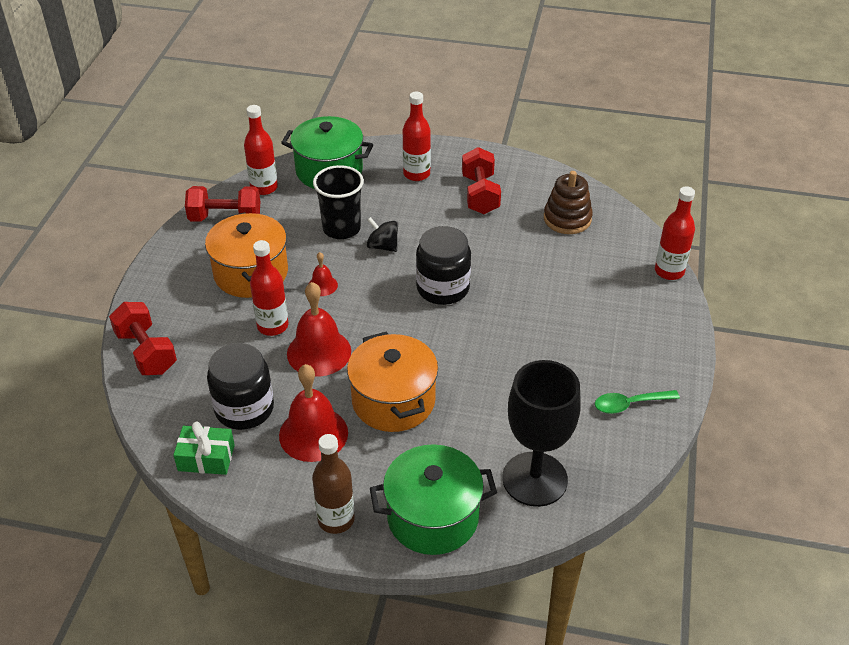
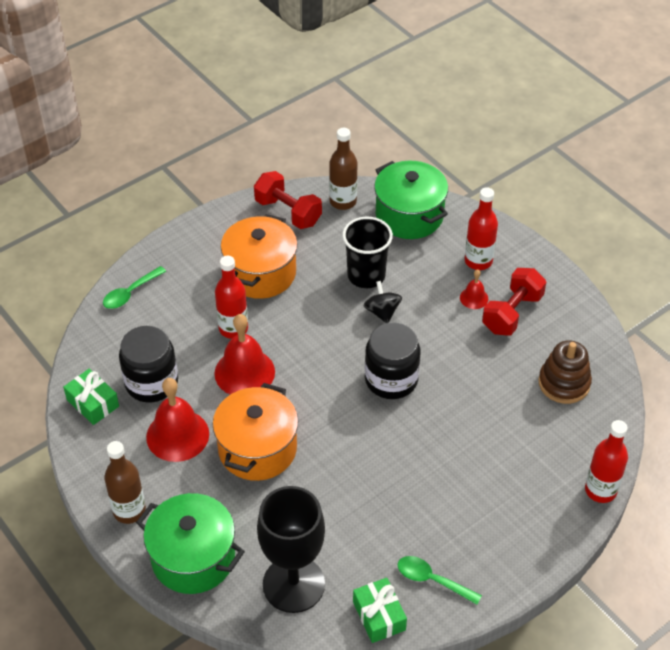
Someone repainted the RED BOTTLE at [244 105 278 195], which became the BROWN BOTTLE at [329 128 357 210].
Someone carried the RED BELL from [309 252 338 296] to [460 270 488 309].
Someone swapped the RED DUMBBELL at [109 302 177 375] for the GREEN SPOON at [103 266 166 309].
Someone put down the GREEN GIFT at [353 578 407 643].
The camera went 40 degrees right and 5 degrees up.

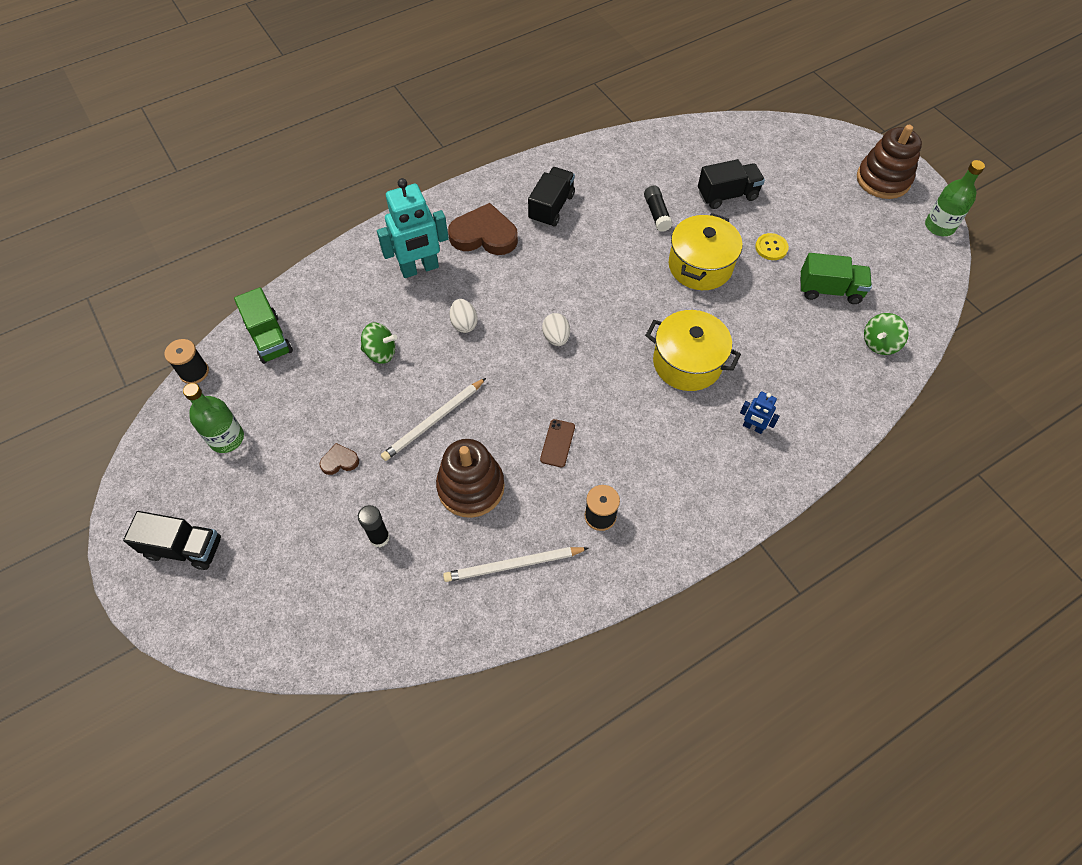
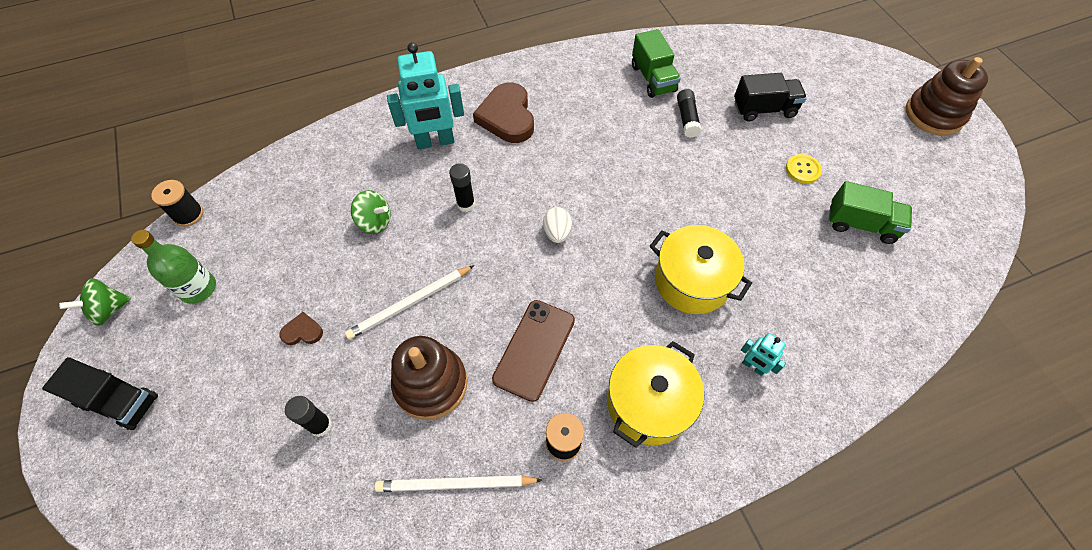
Someone took away the GREEN BOTTLE at [925 160 985 236].
Someone took away the BLACK TRUCK at [528 167 575 227].
Someone rotated the BROWN HEART at [448 203 518 255] by 120 degrees counterclockwise.
Someone carried the YELLOW POT from [668 213 742 290] to [607 341 704 448].
Someone carried the GREEN TRUCK from [234 287 293 364] to [632 29 681 98].
Someone swapped the WHITE EGG at [449 299 478 333] for the BLACK GLUE STICK at [449 163 475 212].
Someone carried the GREEN SPINNING TOP from [864 313 909 355] to [59 278 131 326].
Someone repainted the BLUE ROBOT at [740 392 779 434], which became the TURQUOISE ROBOT at [741 333 786 376].
Someone scaled the BROWN PHONE at [540 419 575 467] by 1.81.
The camera went 10 degrees right and 0 degrees up.

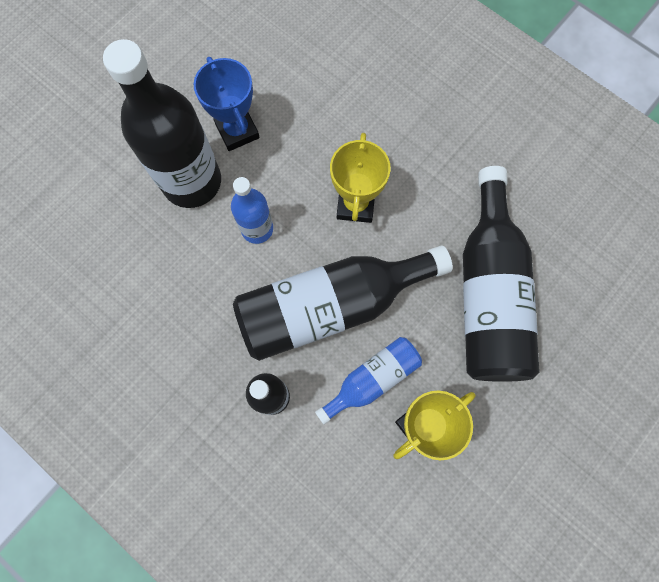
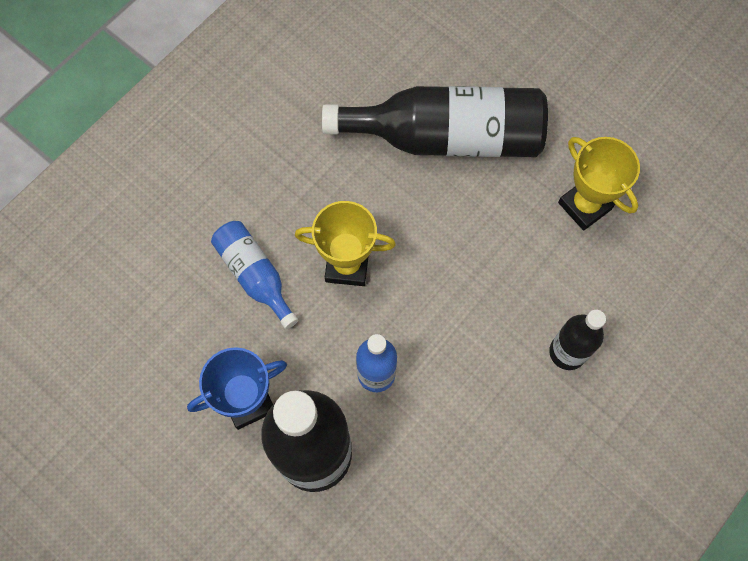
Someone took away the BLACK BOTTLE at [233 245 453 361].
Someone carried the BLUE BOTTLE from [315 337 422 425] to [211 221 298 329].
The camera went 90 degrees left and 5 degrees down.

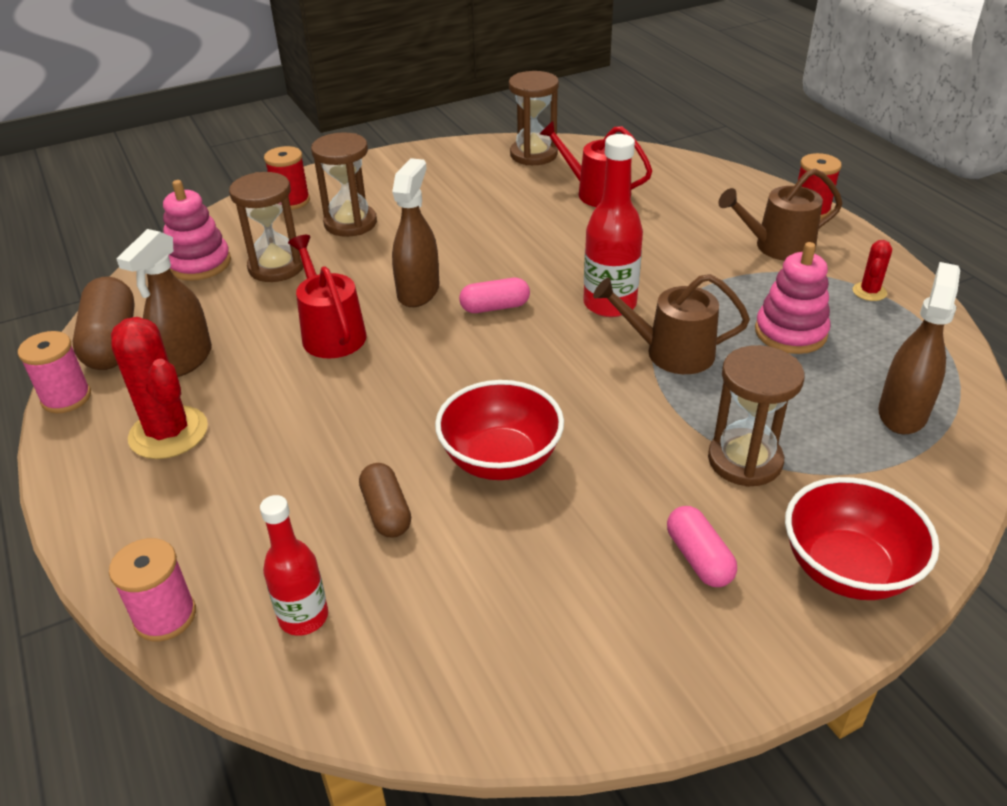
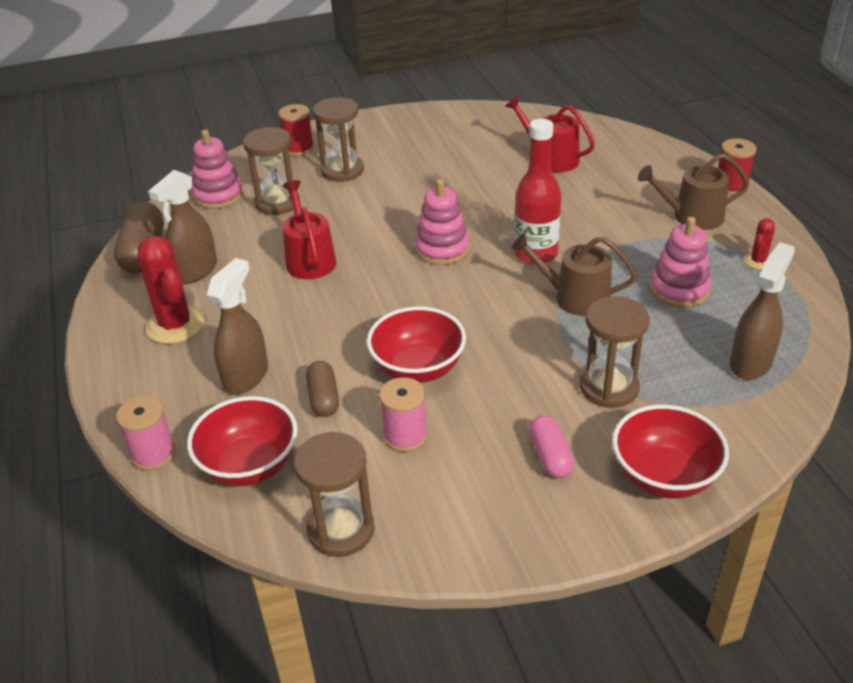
Someone carried the BROWN HOURGLASS from [509 71 559 165] to [294 432 375 557].
Someone carried the BROWN SPRAY BOTTLE from [392 158 440 307] to [207 258 268 394].
Someone swapped the PINK CAPSULE at [459 278 530 313] for the PINK STACKING TOY at [415 179 470 265].
Someone carried the PINK SPOOL from [18 331 91 413] to [379 377 428 452].
Someone swapped the RED BOTTLE at [260 495 328 636] for the RED BOWL at [187 396 298 486].
The camera went 10 degrees right and 0 degrees up.

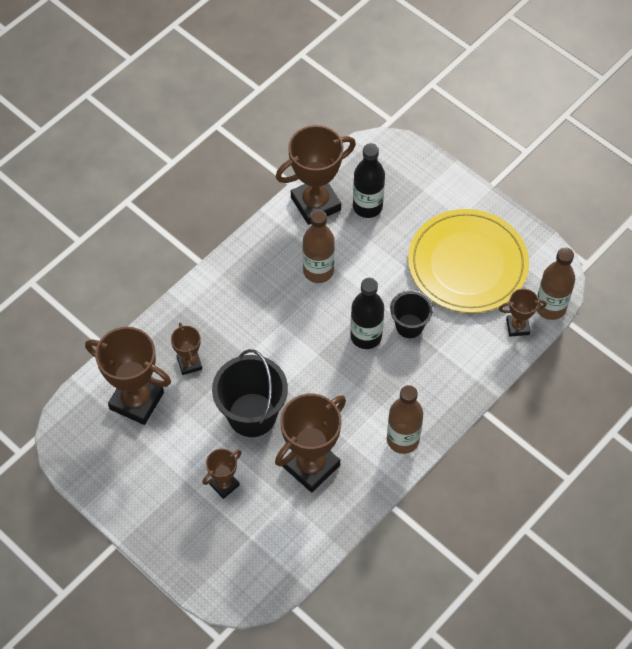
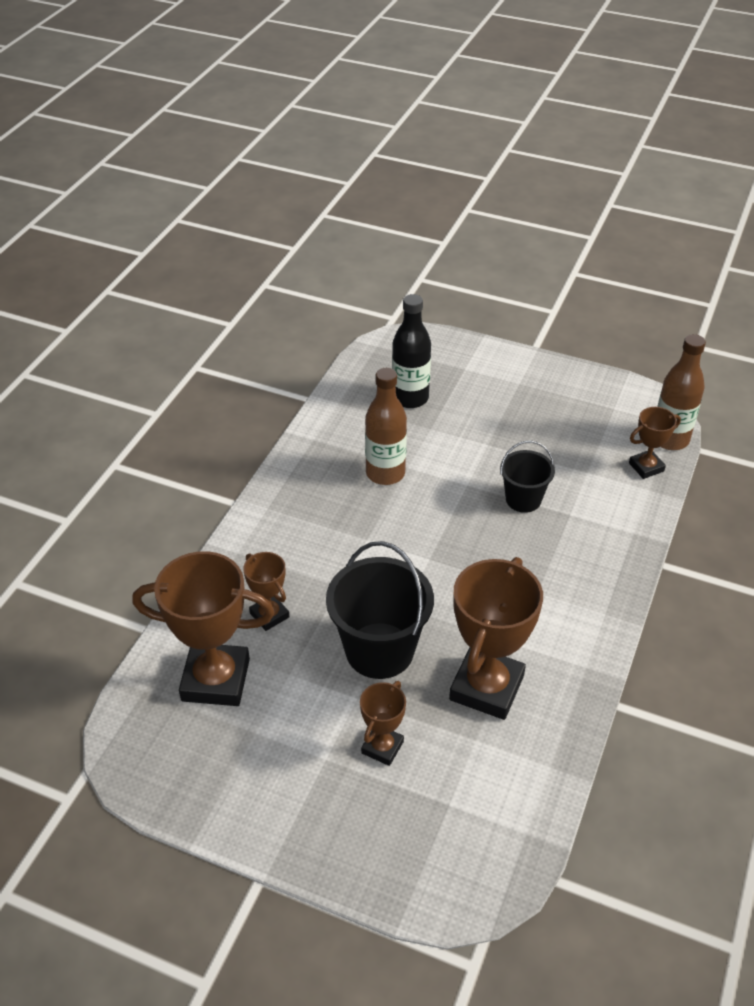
Someone took away the BROWN TROPHY at [276 125 356 225].
Someone took away the YELLOW PLATE at [408 209 529 313].
Someone took away the BLACK BOTTLE at [350 278 384 349].
Someone took away the BROWN BOTTLE at [387 385 423 454].
The camera went 20 degrees left and 15 degrees down.

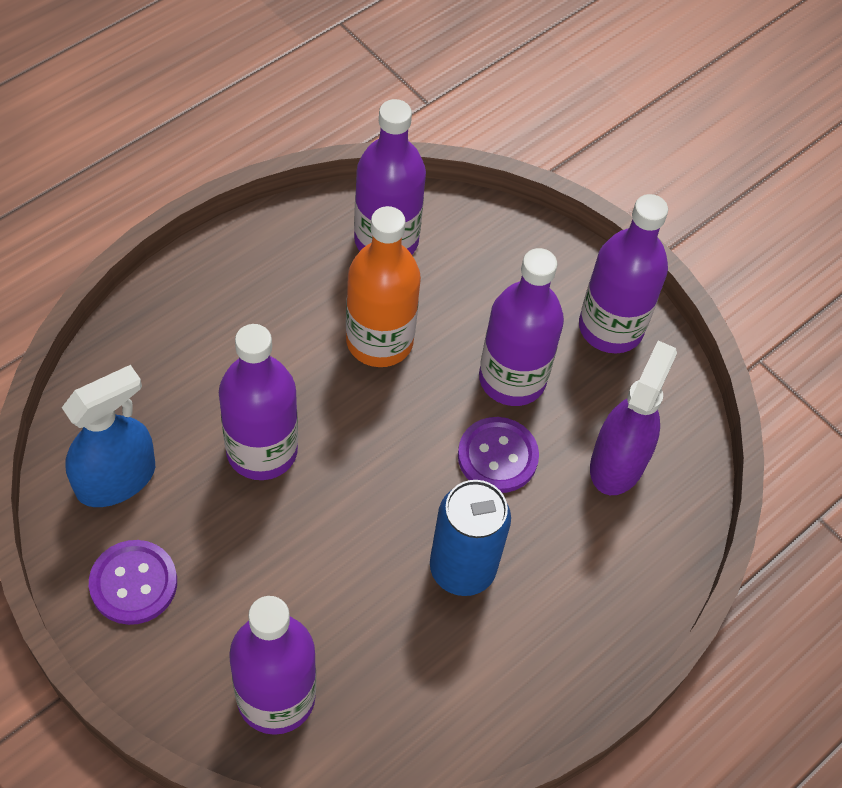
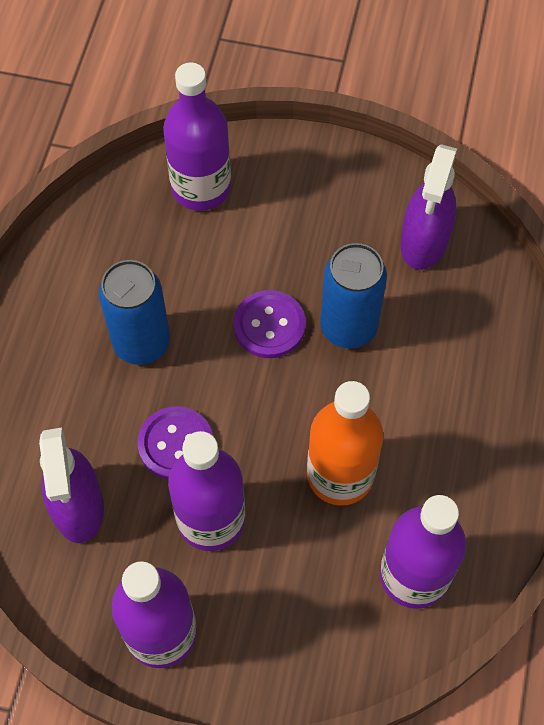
Someone swapped the PURPLE BOTTLE at [219 324 298 480] for the BLUE CAN at [320 243 387 349].
Someone repainted the BLUE SPRAY BOTTLE at [62 365 155 507], which became the PURPLE SPRAY BOTTLE at [401 144 457 270].
Someone carried the PURPLE BUTTON from [89 540 177 625] to [233 290 306 358].
The camera went 150 degrees right and 5 degrees up.

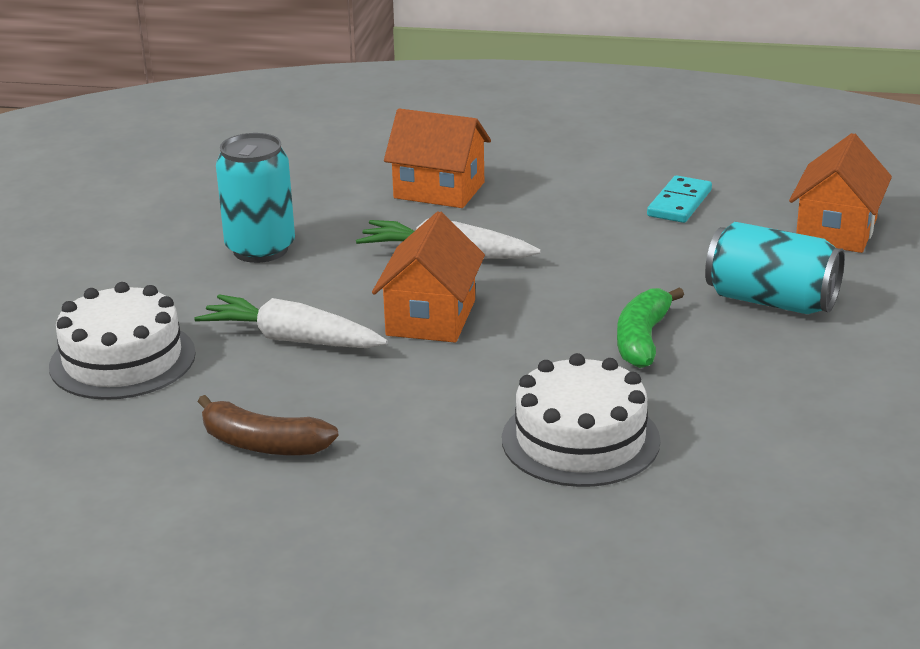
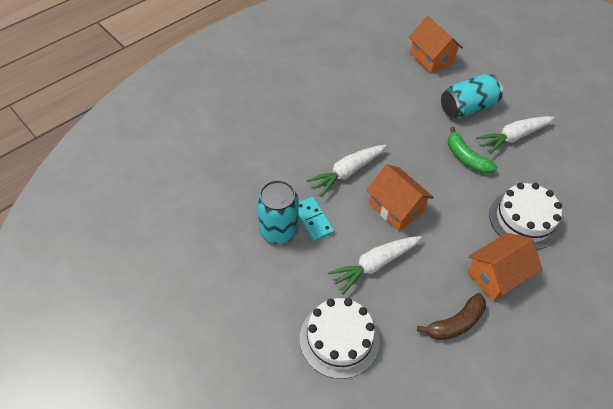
Someone carried the ORANGE HOUSE from [384 108 491 208] to [467 233 542 301].
Someone carried the TURQUOISE DOMINO from [647 175 712 223] to [299 197 334 241].
Someone put down the WHITE CARROT at [476 116 555 154].
The camera went 55 degrees left and 25 degrees up.

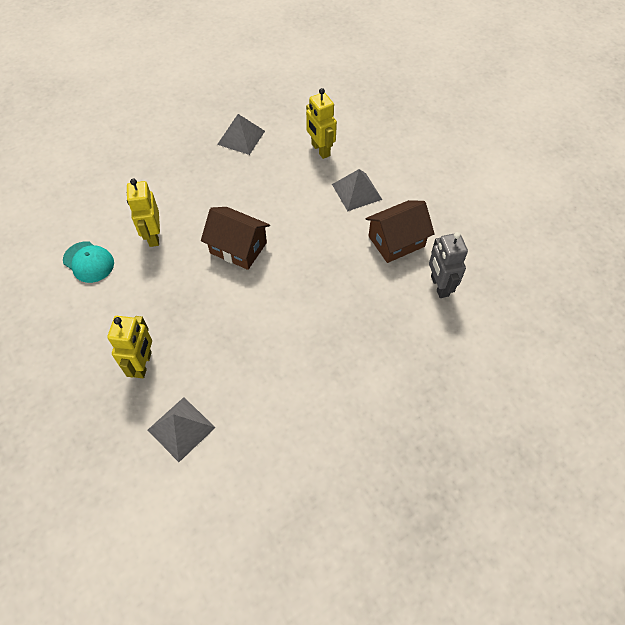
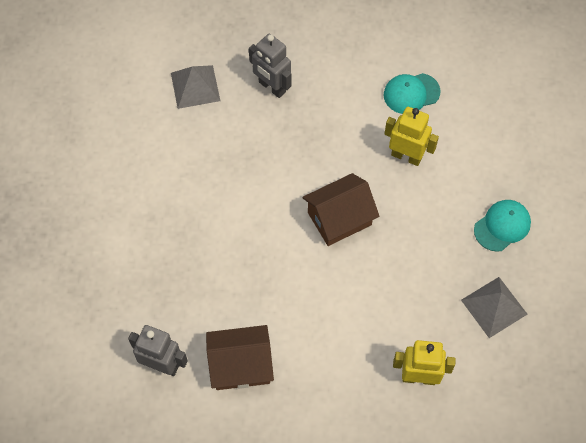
Someone took away the GREY PYRAMID at [332 169 382 211].
Someone rotated the BROWN HOUSE at [365 200 435 263] by 75 degrees clockwise.
Someone repainted the YELLOW ROBOT at [107 316 152 378], which became the GREY ROBOT at [249 34 291 98].
Someone put down the TURQUOISE CAP at [474 200 531 252].
The camera went 125 degrees right and 5 degrees up.

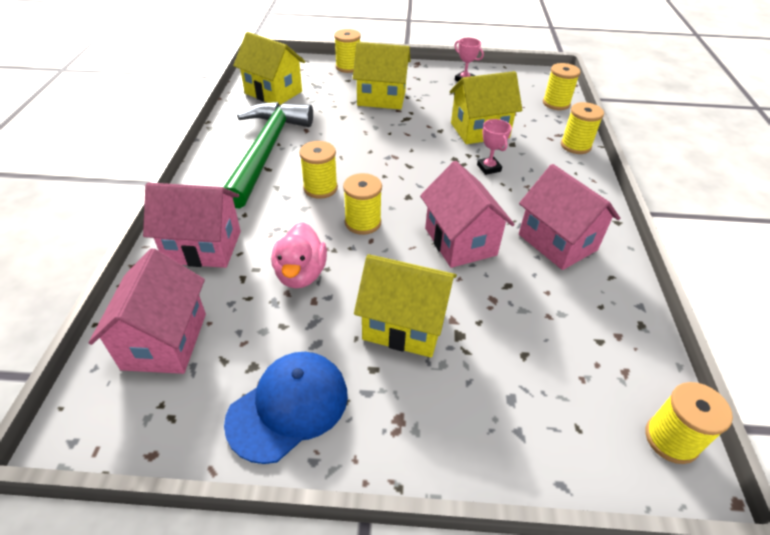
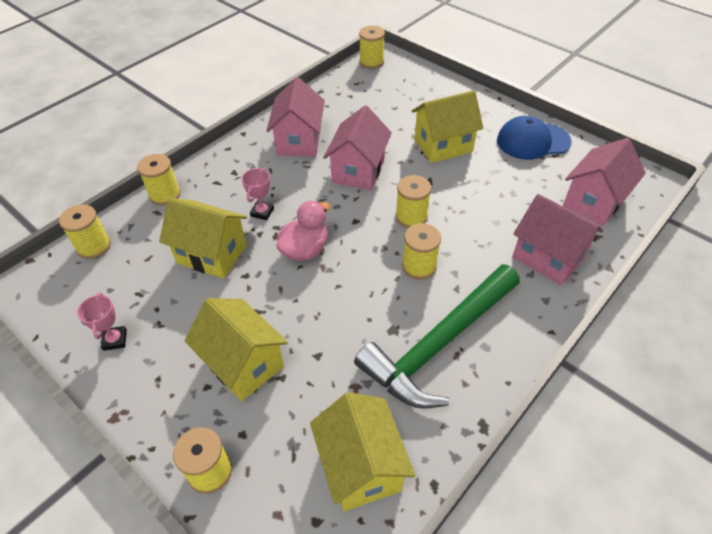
Someone carried the PINK DUCK from [271 222 327 288] to [276 201 330 261].
Someone rotated the YELLOW HOUSE at [354 254 457 358] by 75 degrees counterclockwise.
The camera went 140 degrees left and 5 degrees up.

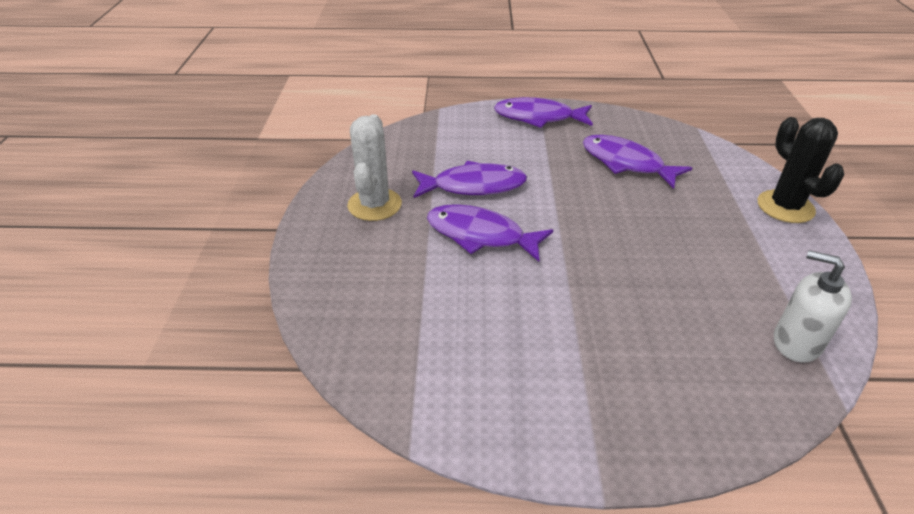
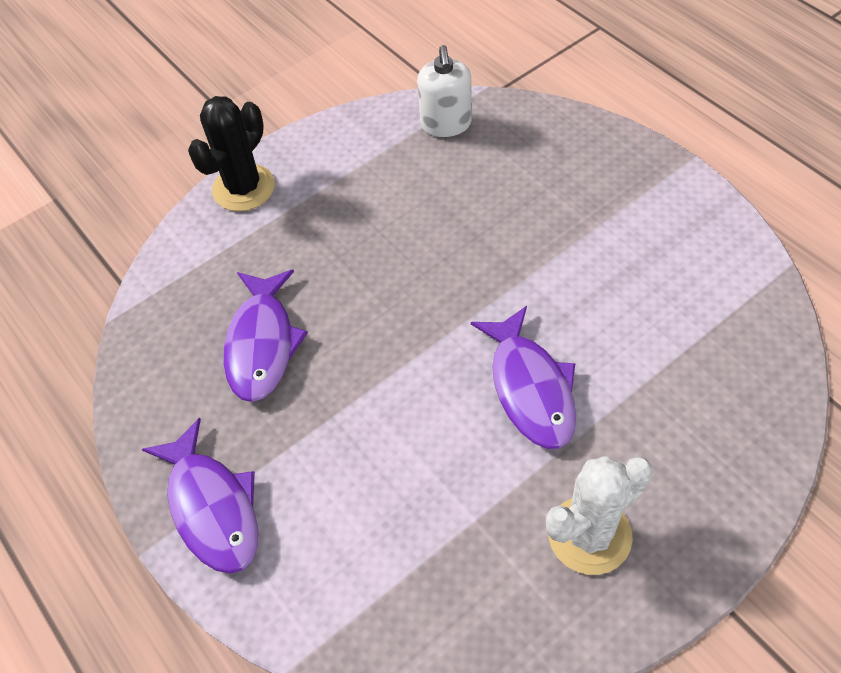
Someone took away the PURPLE FISH at [412 161 527 198].
The camera went 125 degrees left and 15 degrees up.

